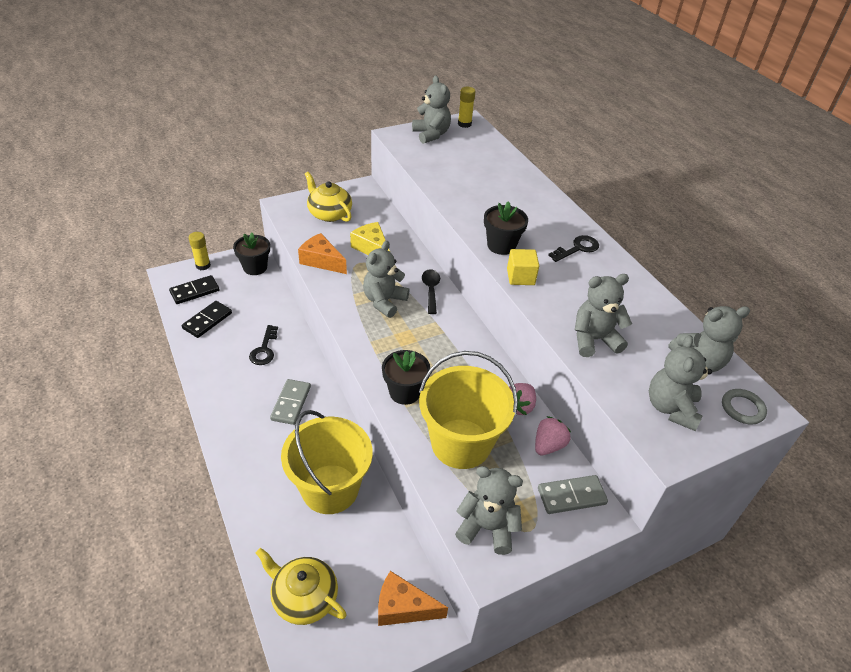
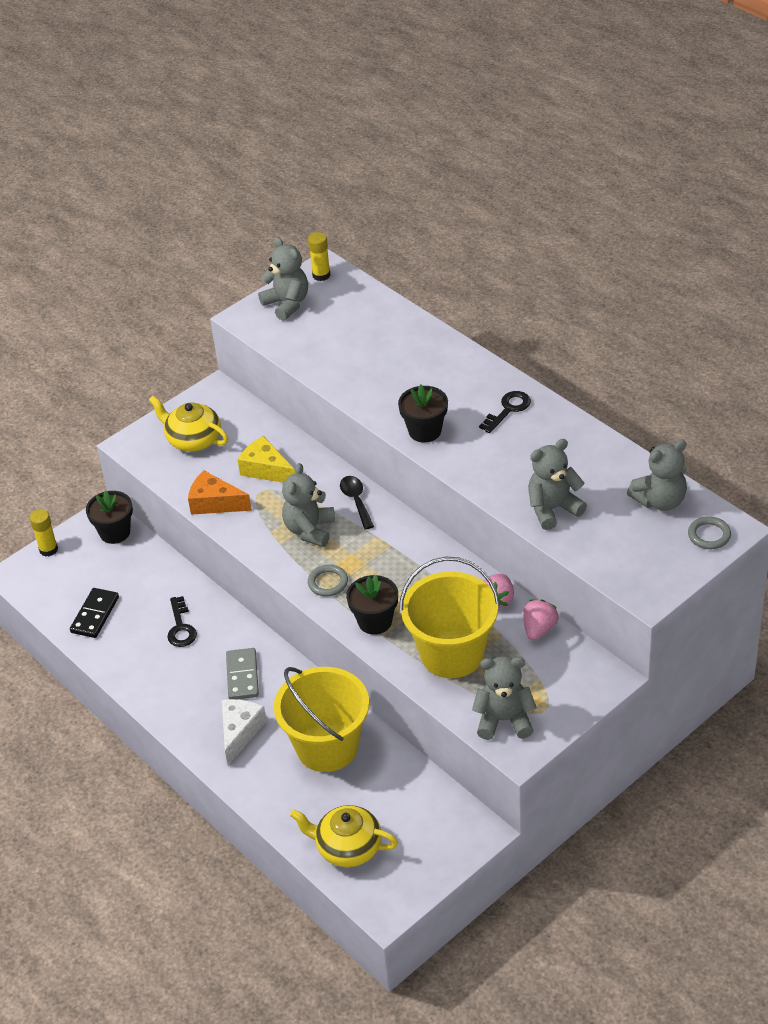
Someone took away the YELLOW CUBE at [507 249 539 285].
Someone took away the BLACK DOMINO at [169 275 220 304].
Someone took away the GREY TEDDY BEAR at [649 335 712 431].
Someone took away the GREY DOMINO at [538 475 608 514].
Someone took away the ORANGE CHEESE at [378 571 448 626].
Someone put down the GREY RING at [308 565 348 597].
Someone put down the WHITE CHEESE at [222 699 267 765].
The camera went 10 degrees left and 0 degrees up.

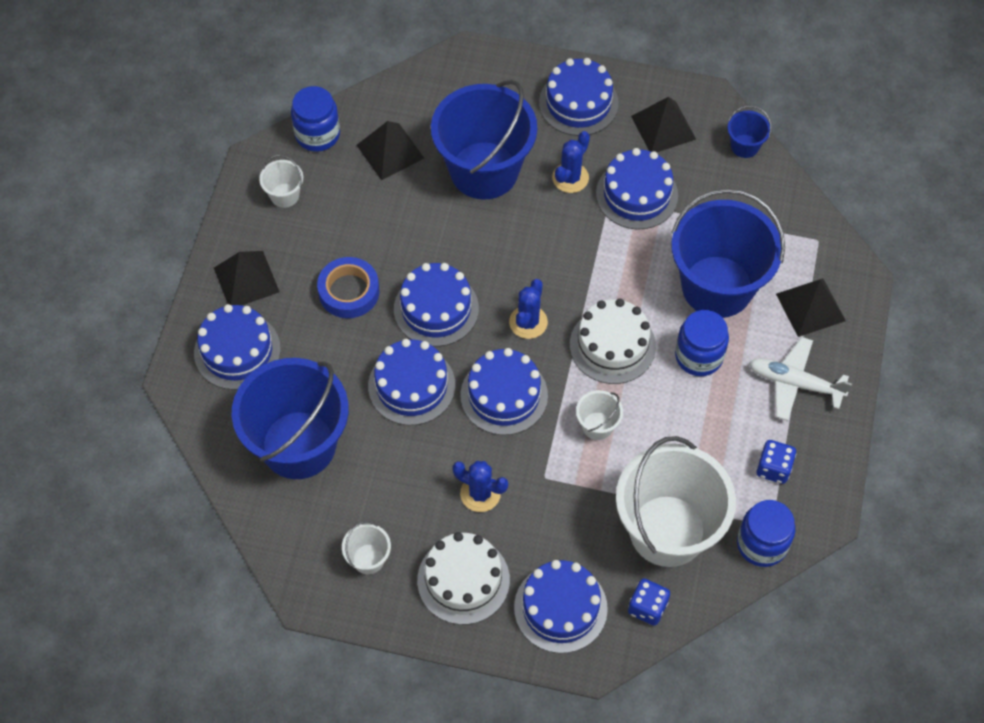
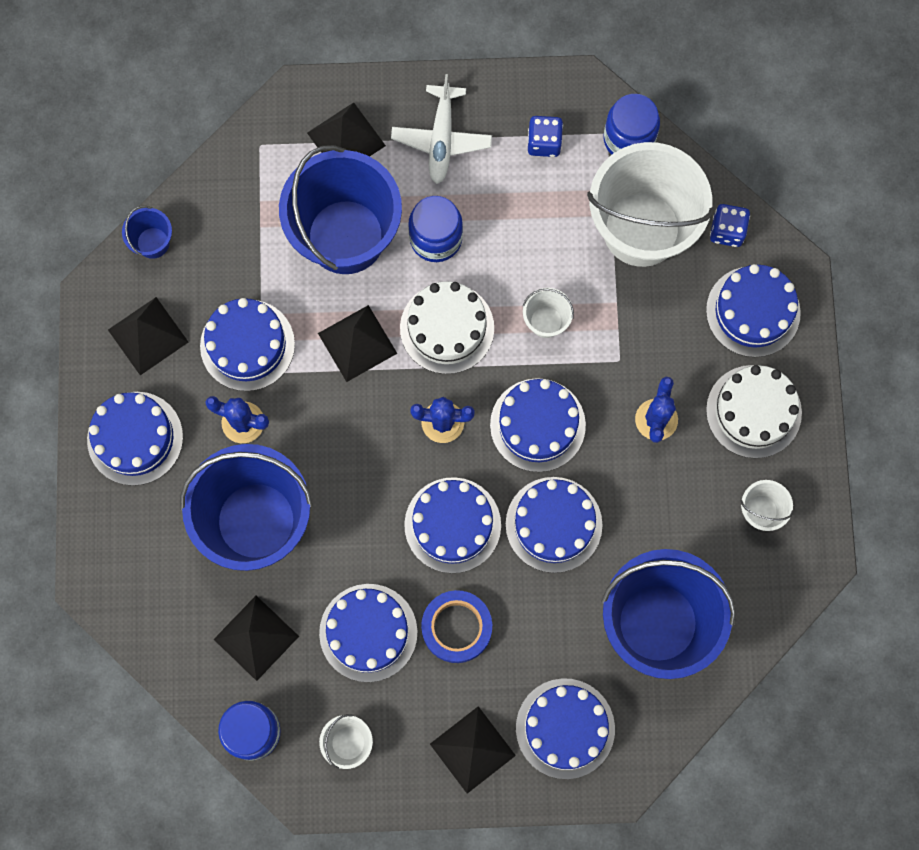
Someone put down the BLACK PYRAMID at [318 305 397 382].
Someone put down the BLUE CAKE at [319 584 418 682].
The camera went 105 degrees left and 15 degrees up.

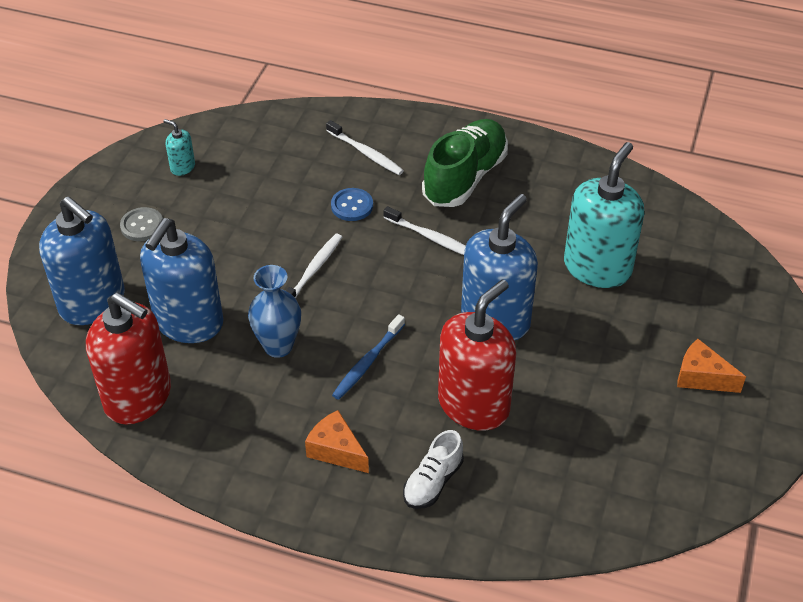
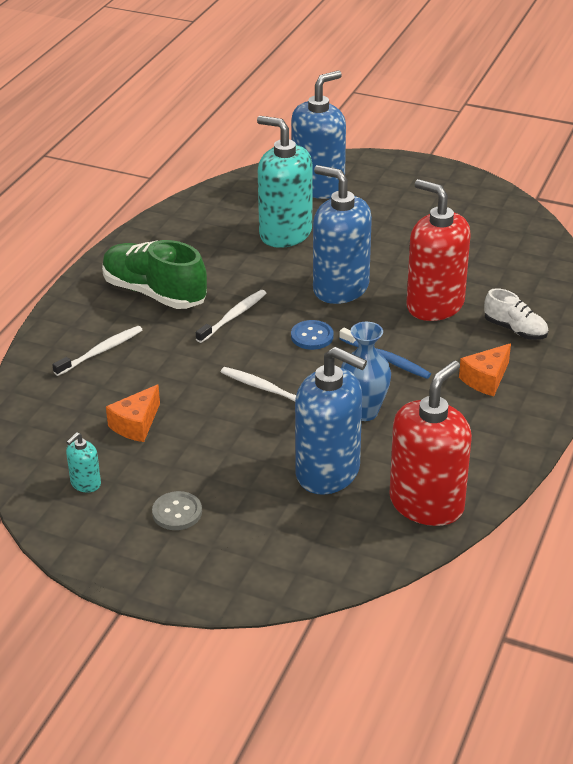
Someone carried the BLUE BUTTON from [331 188 373 221] to [291 320 334 350].
Someone carried the BLUE SOAP DISPENSER from [39 196 125 325] to [291 71 346 199].
Someone carried the ORANGE CHEESE from [677 339 746 393] to [106 384 160 442].
The camera went 85 degrees left and 10 degrees down.

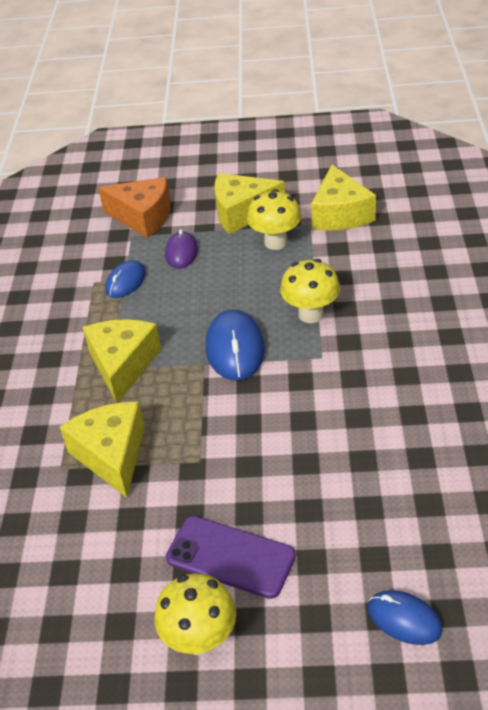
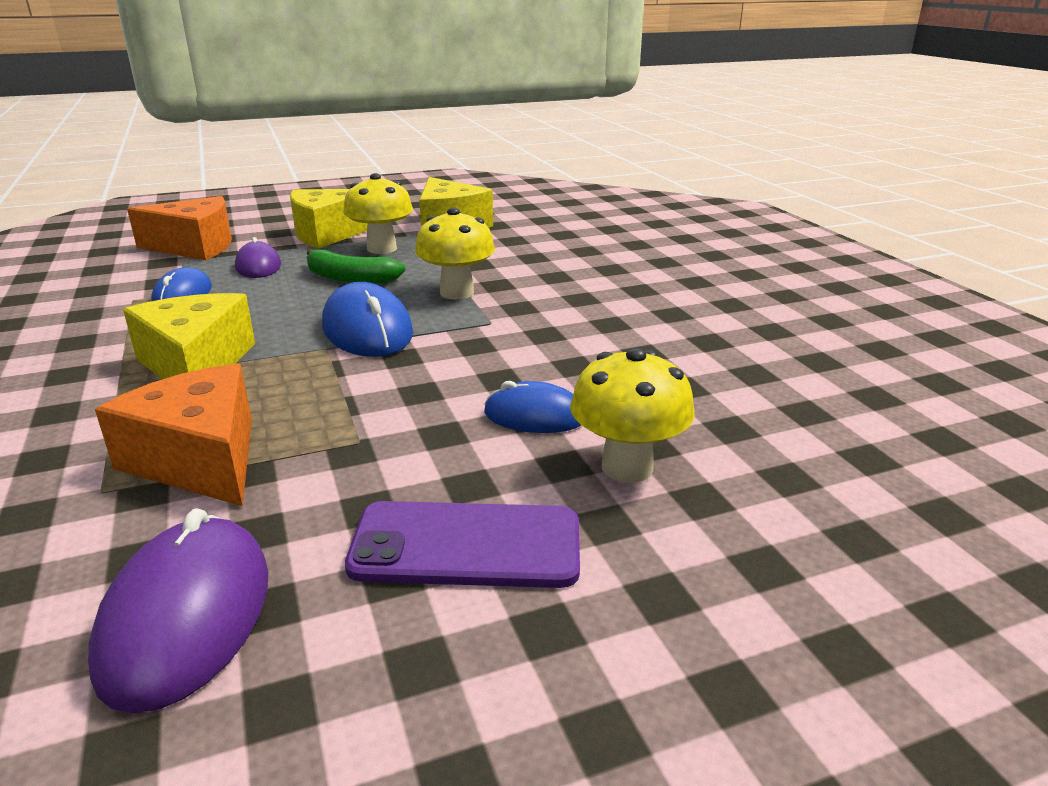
Someone repainted the YELLOW CHEESE at [60 402 145 498], which became the ORANGE CHEESE at [95 364 252 506].
Someone carried the YELLOW MUSHROOM from [155 573 236 655] to [570 348 695 483].
Someone carried the BLUE MOUSE from [368 590 442 645] to [484 381 581 433].
Someone put down the GREEN BANANA at [306 249 406 284].
Someone put down the PURPLE MOUSE at [88 508 268 713].
The camera went 25 degrees left and 15 degrees down.

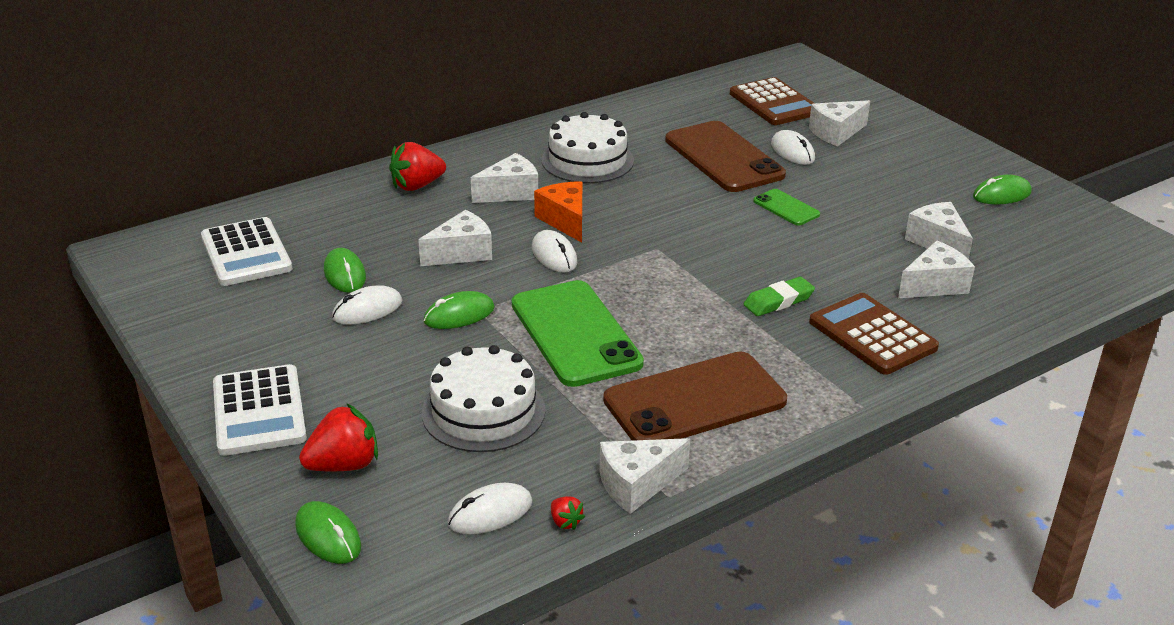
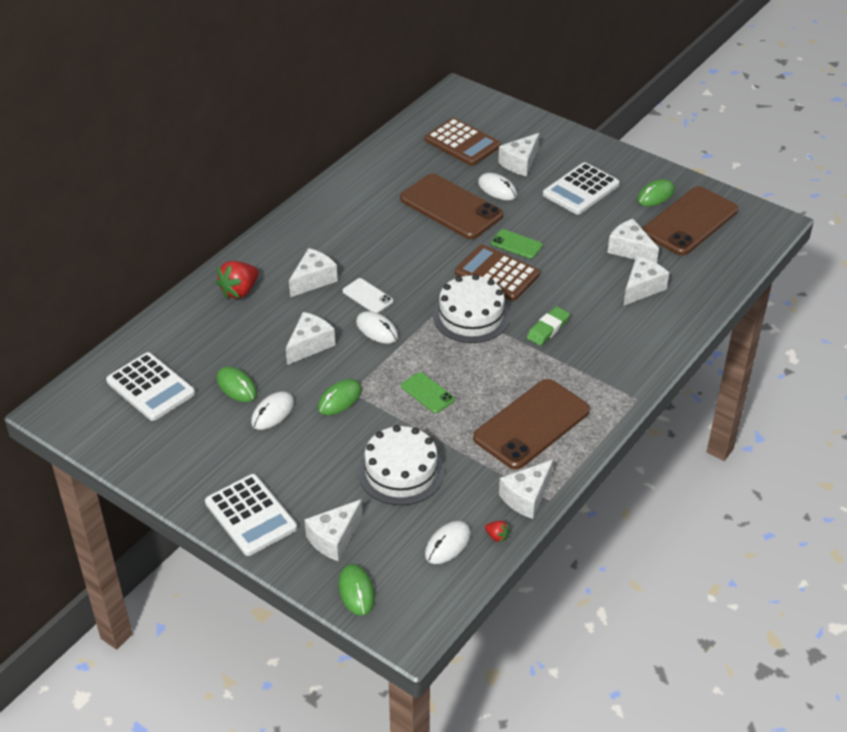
Someone carried the WHITE CAKE from [541 112 634 183] to [433 274 510 343].
Someone swapped the ORANGE CHEESE at [534 181 582 243] for the WHITE PHONE at [342 278 393 313].
Someone scaled the GREEN PHONE at [512 280 644 387] by 0.47.
Someone carried the BROWN CALCULATOR from [809 293 939 375] to [455 245 540 301].
Someone swapped the RED STRAWBERRY at [299 403 378 471] for the WHITE CHEESE at [304 499 363 561].
Someone rotated the GREEN MOUSE at [295 501 361 564] by 45 degrees clockwise.
Someone put down the WHITE CALCULATOR at [543 162 619 215].
Someone put down the BROWN PHONE at [642 186 738 255].
The camera went 20 degrees left and 10 degrees up.

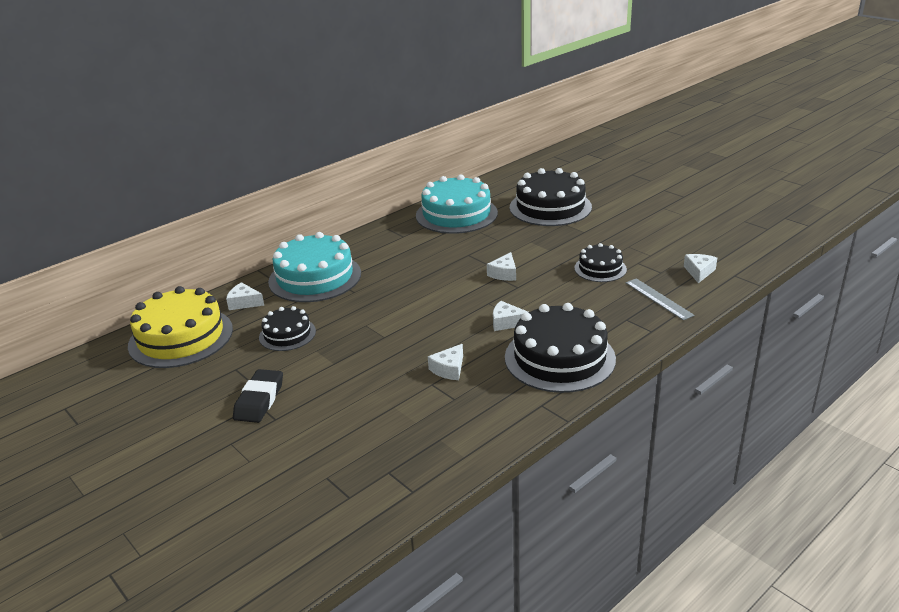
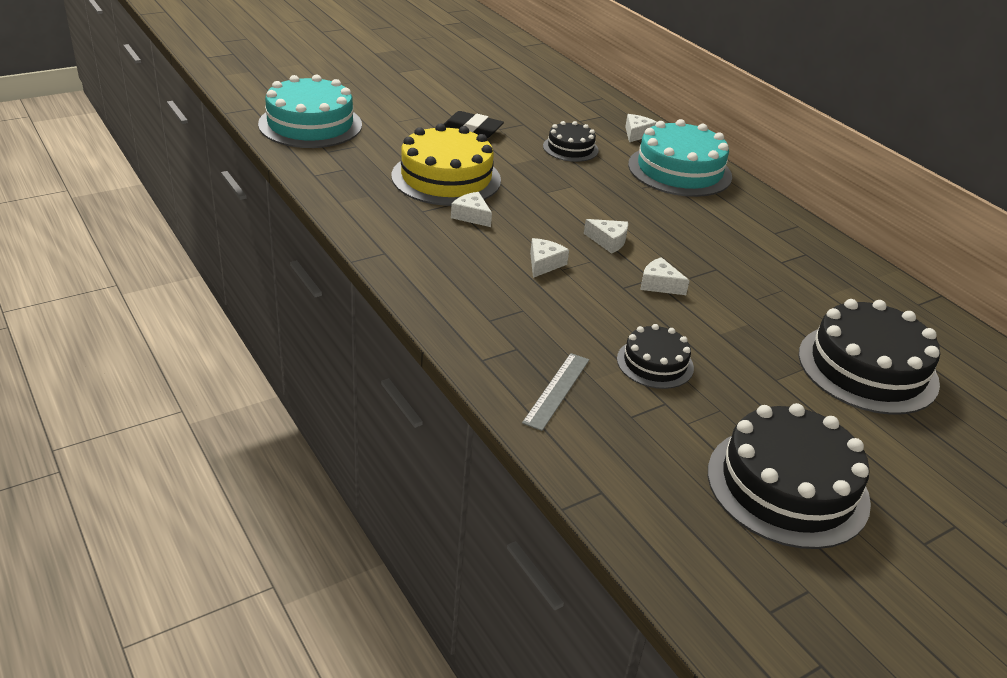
Someone carried the TURQUOISE CAKE from [416 174 498 234] to [258 74 362 148].
Someone carried the WHITE CHEESE from [684 254 717 283] to [584 219 628 254].
Someone rotated the GREY RULER at [626 278 695 320] by 45 degrees counterclockwise.
Someone carried the YELLOW CAKE from [128 286 233 368] to [392 123 501 206].
Someone carried the BLACK CAKE from [505 303 616 393] to [708 403 871 549].
The camera went 95 degrees right and 5 degrees up.

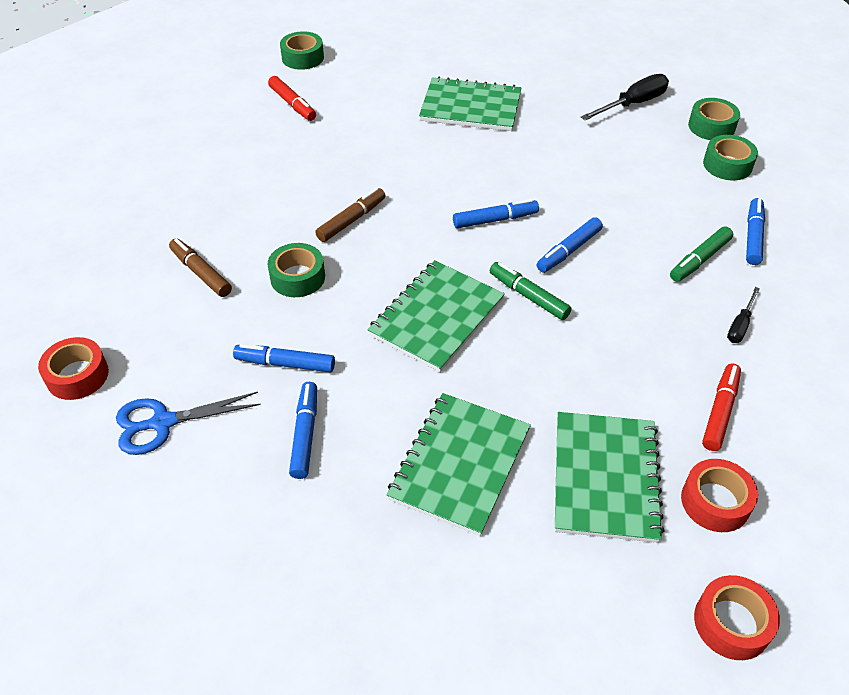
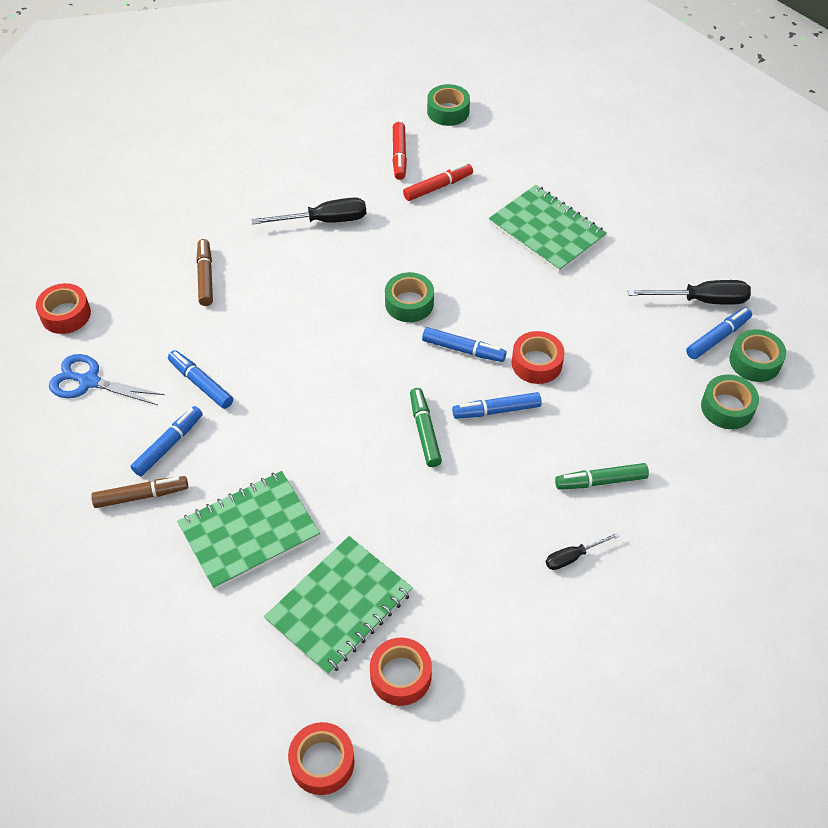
Someone carried the BROWN MARKER from [315 188 385 242] to [91 476 188 508].
Someone carried the BLUE MARKER from [746 198 765 265] to [686 307 752 359].
Someone carried the GREEN TAPE from [267 243 325 297] to [385 272 434 322].
Someone took away the GREEN NOTEBOOK at [367 260 505 372].
Someone carried the RED MARKER from [702 363 741 451] to [403 163 473 201].
Someone put down the BLACK SCREWDRIVER at [252 197 366 224].
Someone put down the RED TAPE at [512 331 565 384].
The camera went 35 degrees right and 5 degrees up.

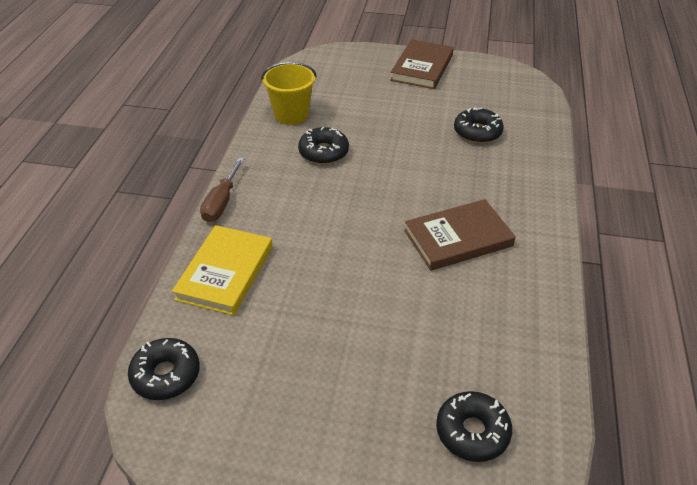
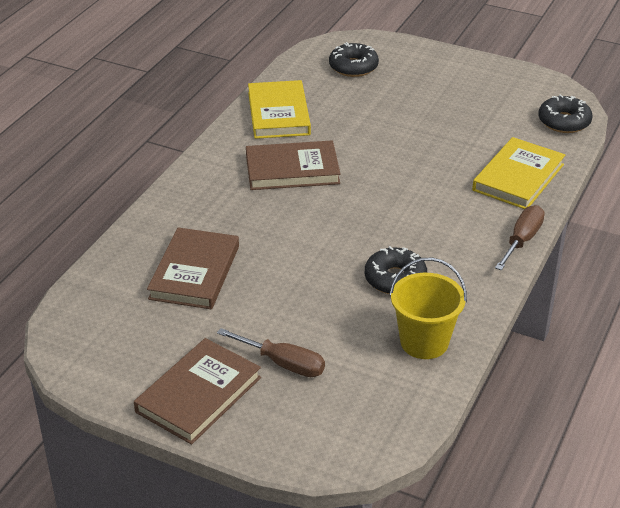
Someone swapped the BLACK DONUT at [454 108 504 143] for the BROWN BOOK at [147 227 239 309].
Someone put down the YELLOW BOOK at [248 80 311 139].
Someone put down the BROWN SCREWDRIVER at [217 328 325 377].
The camera went 165 degrees left and 5 degrees down.

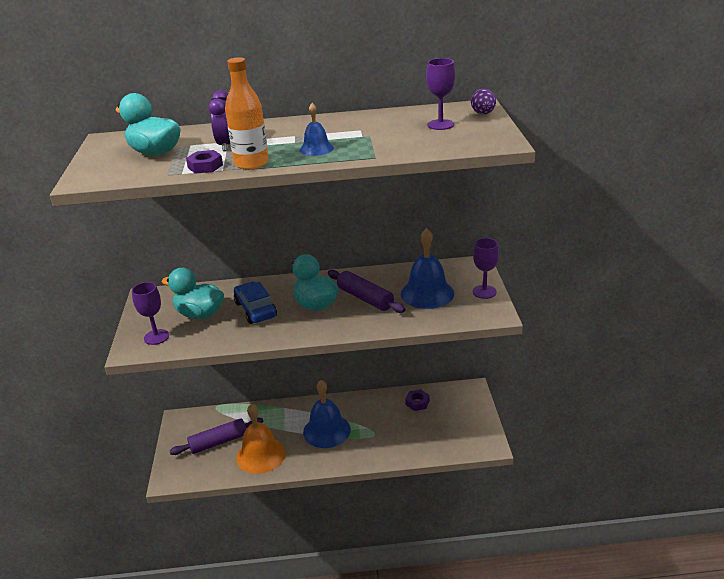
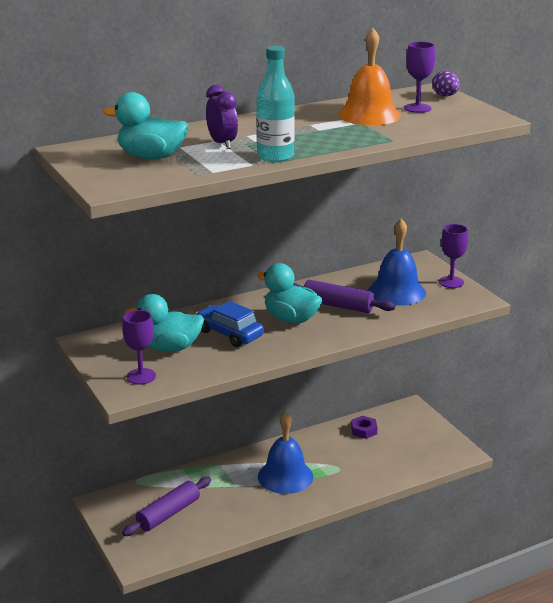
Someone repainted the ORANGE BOTTLE at [225 57 269 170], which became the TURQUOISE BOTTLE at [256 46 295 162].
Someone took away the BLUE BELL at [300 103 334 156].
Someone took away the PURPLE NUT at [186 150 223 174].
Someone carried the ORANGE BELL from [236 404 286 474] to [338 28 401 125].
The camera went 25 degrees left and 5 degrees down.

